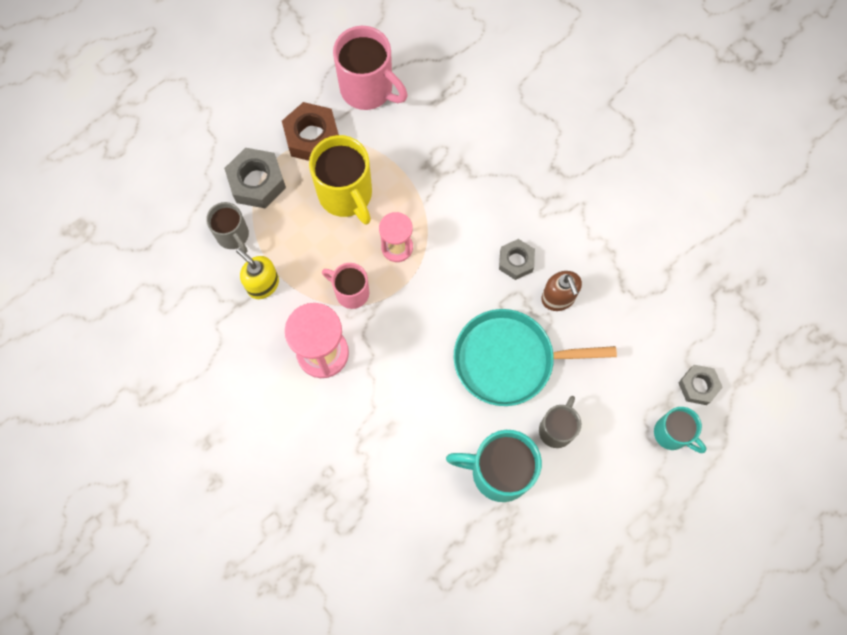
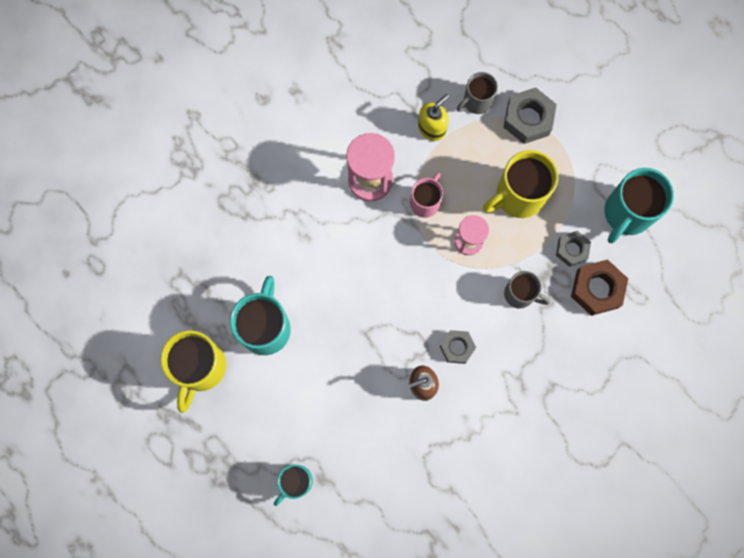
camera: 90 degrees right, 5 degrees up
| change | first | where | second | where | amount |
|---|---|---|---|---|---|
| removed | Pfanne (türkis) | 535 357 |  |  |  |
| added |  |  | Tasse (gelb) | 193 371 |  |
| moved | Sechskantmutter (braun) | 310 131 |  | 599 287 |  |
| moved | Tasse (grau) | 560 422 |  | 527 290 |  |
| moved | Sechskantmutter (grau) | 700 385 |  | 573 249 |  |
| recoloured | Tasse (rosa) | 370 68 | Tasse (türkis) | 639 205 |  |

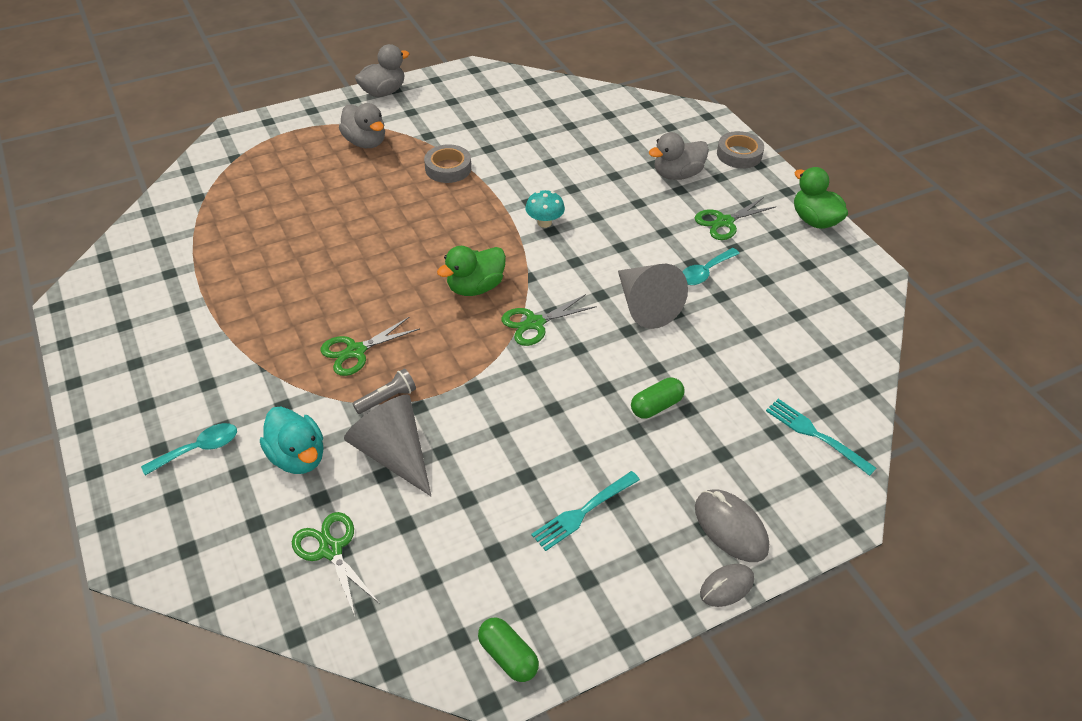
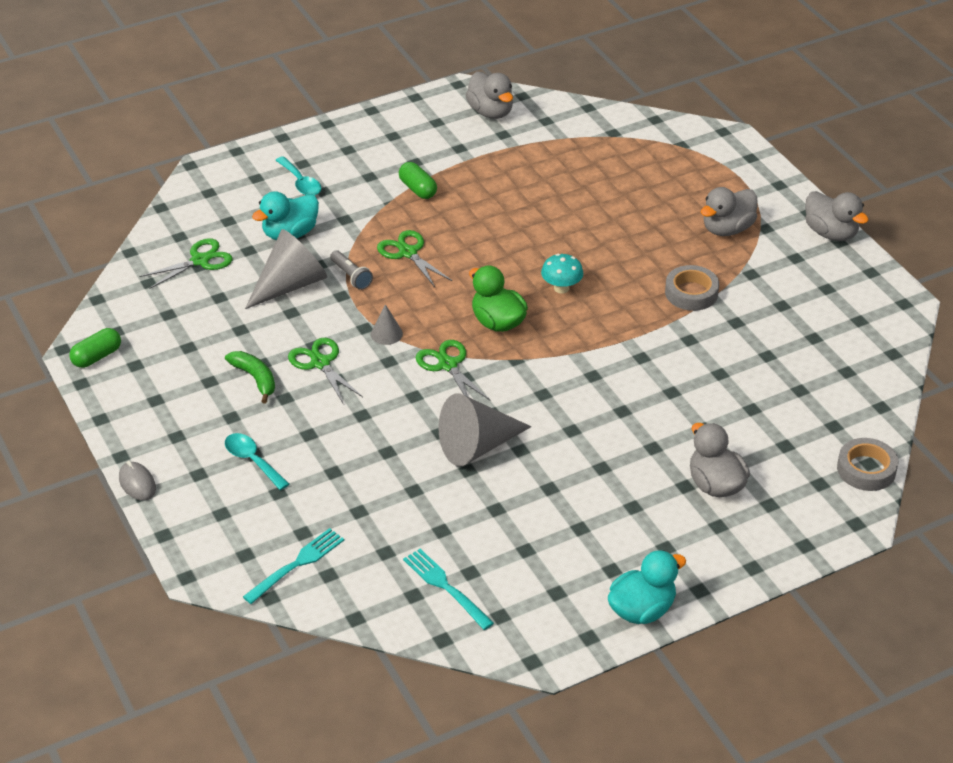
camera: 90 degrees right, 5 degrees down
| change | first | where | second | where | amount |
|---|---|---|---|---|---|
| removed | Computermaus (grau) | 732 526 |  |  |  |
| added |  |  | Banane (grün) | 250 377 |  |
| added |  |  | Kegel (grau) | 387 324 |  |
| added |  |  | Ente (grau) | 489 95 |  |
| moved | Pilz (türkis) | 545 209 |  | 562 274 |  |
| moved | Gabel (türkis) | 585 511 |  | 448 589 |  |
| moved | Kapsel (grün) | 658 398 |  | 418 180 |  |
| moved | Löffel (türkis) | 711 266 |  | 257 461 |  |
| moved | Schere (grün) | 735 218 |  | 325 371 |  |
| moved | Klebeband (grau) | 740 150 |  | 867 464 |  |
| recoloured | Ente (grün) | 821 198 | Ente (türkis) | 647 587 |  |

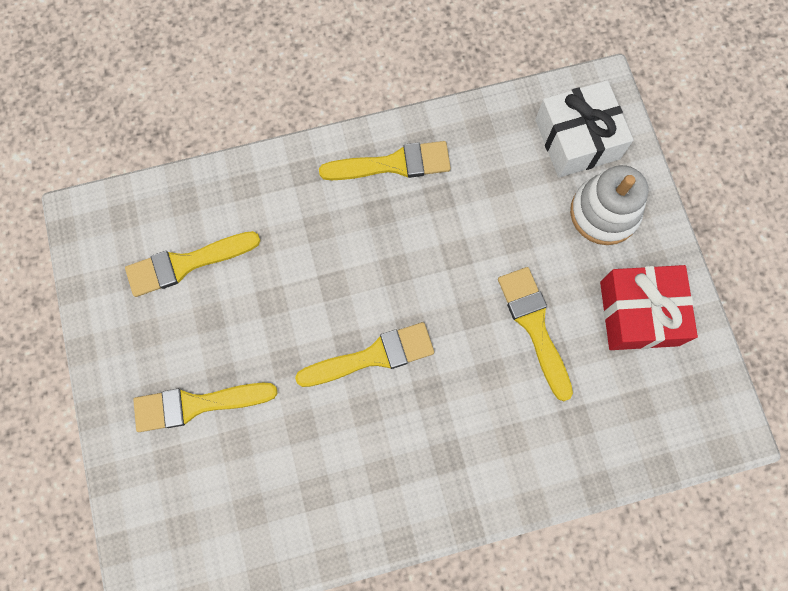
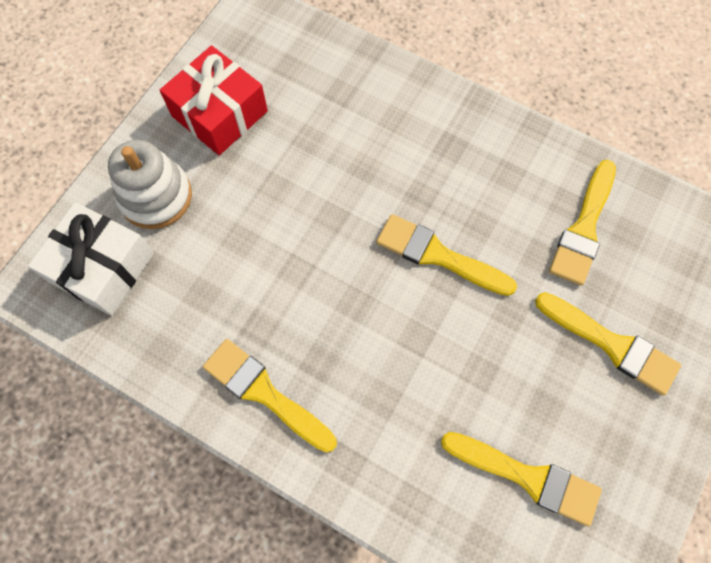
camera: 135 degrees left, 5 degrees down
| change | first | where | second | where | amount |
|---|---|---|---|---|---|
| moved | Pinsel (gelb) | 535 334 |  | 582 223 |  |

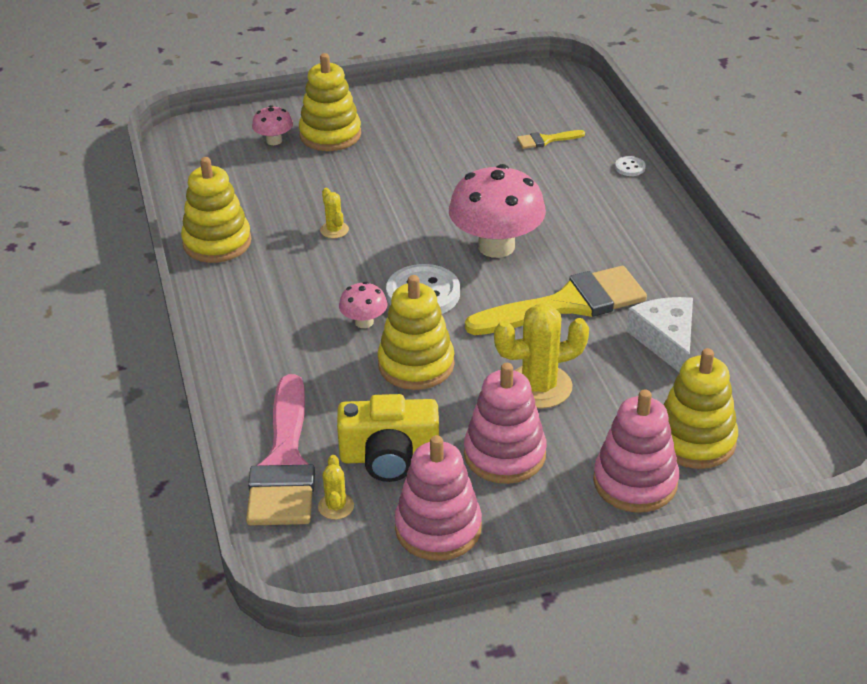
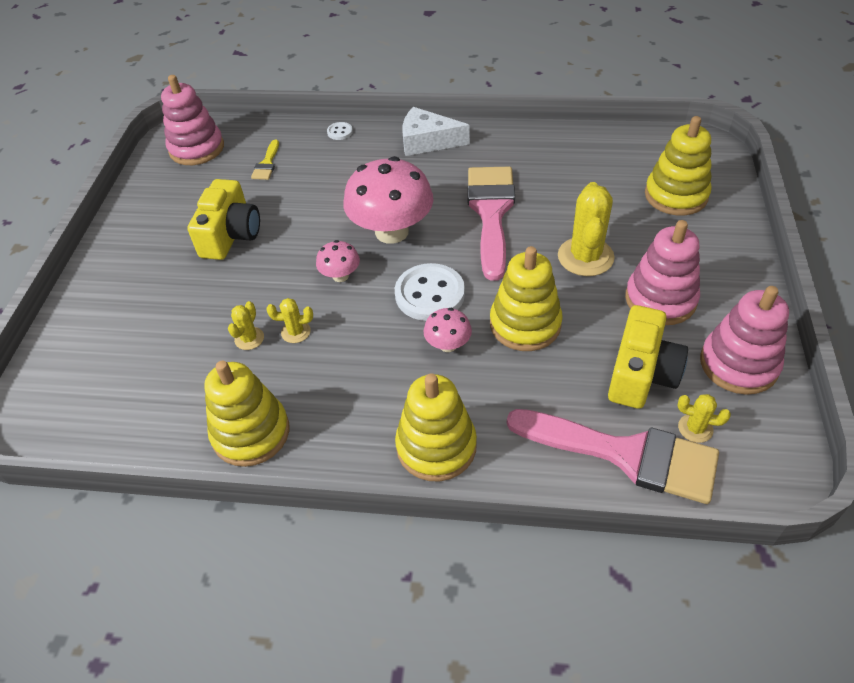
camera: 65 degrees left, 10 degrees up
| change | first | where | second | where | amount |
|---|---|---|---|---|---|
| added |  |  | Kamera (gelb) | 223 219 |  |
| added |  |  | Kaktus (gelb) | 246 325 |  |
| moved | Pilz (rosa) | 272 125 |  | 338 261 |  |
| moved | Stapelspielzeug (gelb) | 330 102 |  | 436 427 |  |
| moved | Stapelspielzeug (rosa) | 636 451 |  | 192 120 |  |
| moved | Käse (weiß) | 659 335 |  | 436 131 |  |
| recoloured | Pinsel (gelb) | 556 300 | Pinsel (rosa) | 491 224 |  |

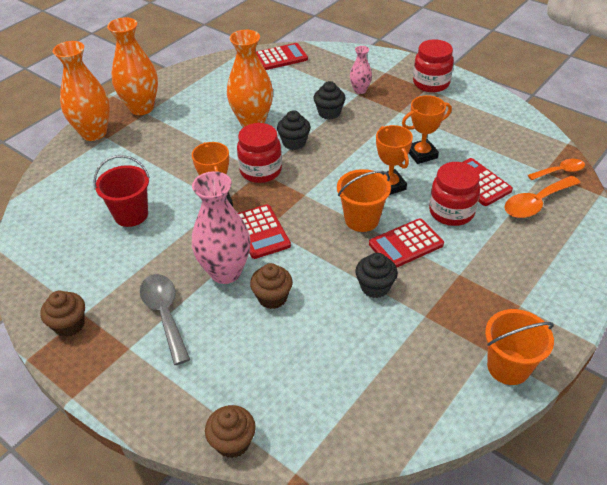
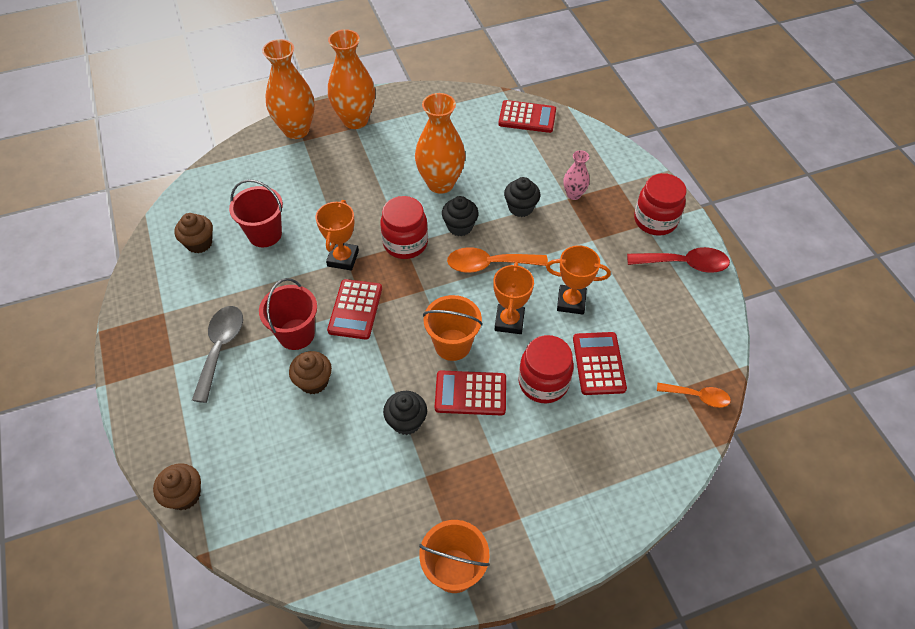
camera: 30 degrees right, 10 degrees up
| change | first | where | second | where | amount |
|---|---|---|---|---|---|
| added |  |  | Löffel (rot) | 678 260 |  |
| moved | Muffin (braun) | 62 314 |  | 193 233 |  |
| moved | Löffel (orange) | 542 196 |  | 497 260 |  |
| replaced | Vase (rosa) | 221 227 | Eimer (rot) | 288 314 |  |

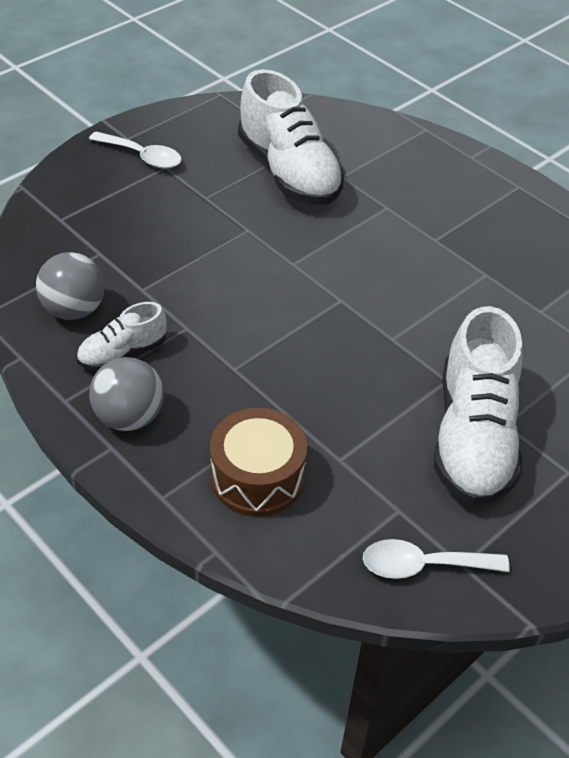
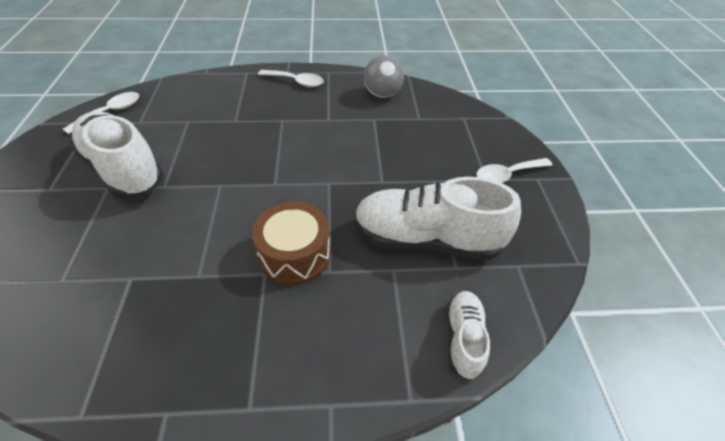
camera: 130 degrees right, 0 degrees up
| change | first | where | second | where | amount |
|---|---|---|---|---|---|
| moved | Schuh (weiß) | 122 336 |  | 468 335 |  |
| moved | Trommel (braun) | 258 462 |  | 291 243 |  |
| replaced | Ball (grau) | 126 394 | Löffel (weiß) | 291 78 |  |

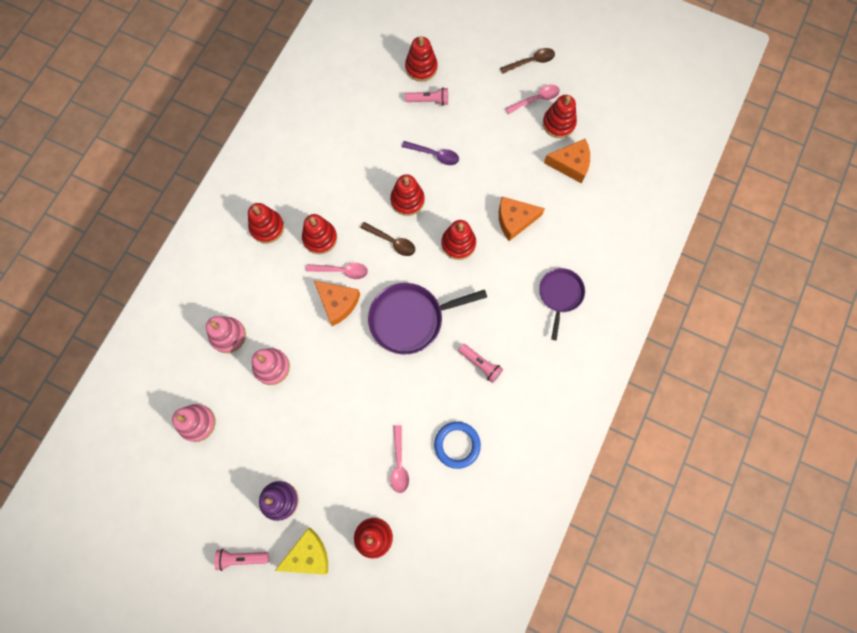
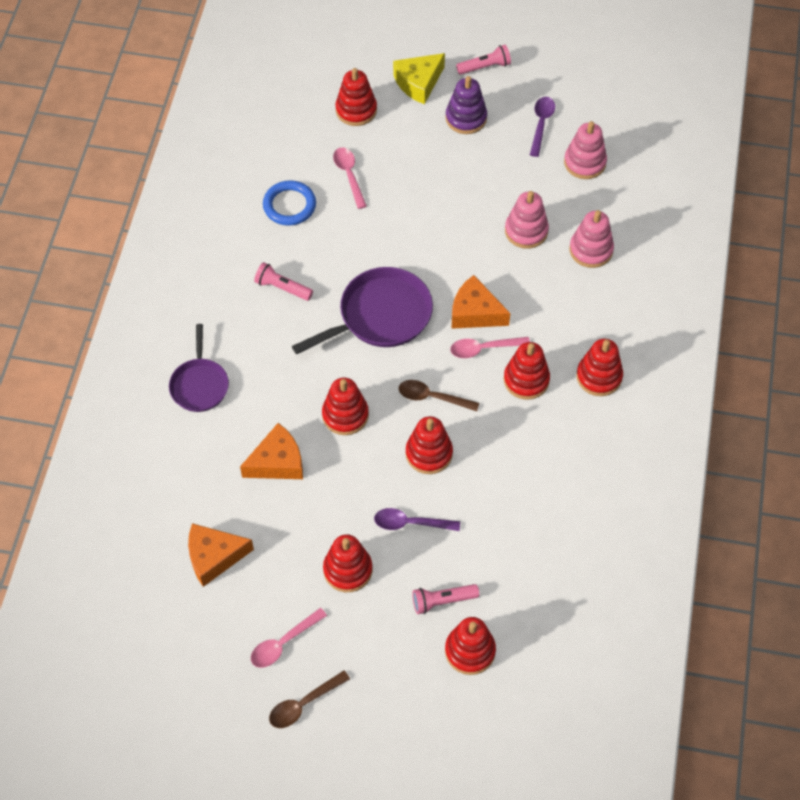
camera: 165 degrees right, 15 degrees down
| change | first | where | second | where | amount |
|---|---|---|---|---|---|
| added |  |  | Löffel (lila) | 542 127 |  |
| moved | Stapelspielzeug (rot) | 560 116 |  | 347 563 |  |

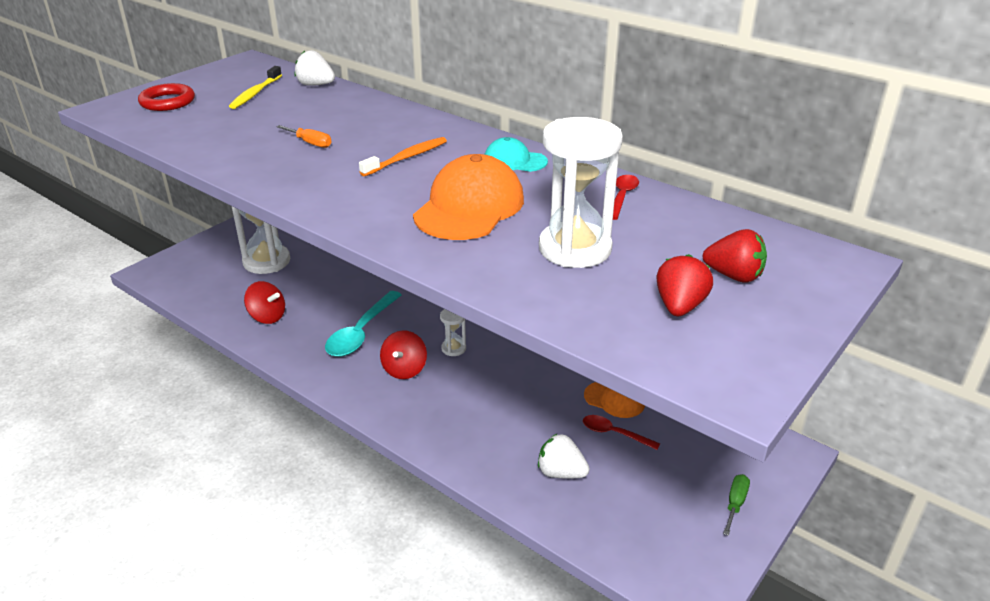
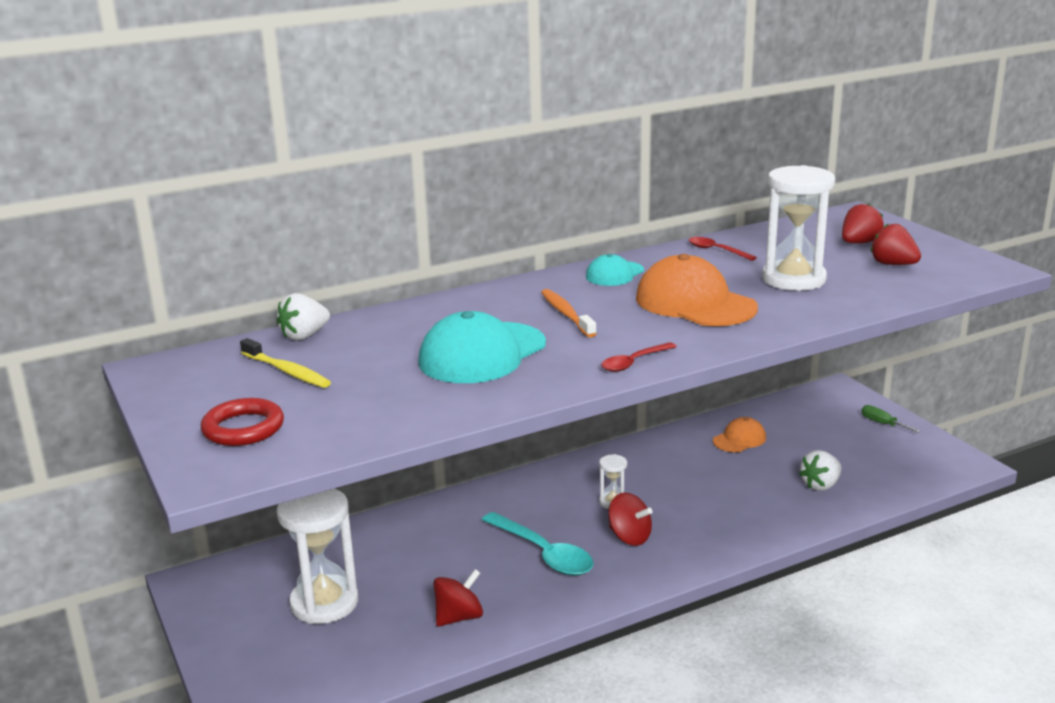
camera: 65 degrees left, 10 degrees down
| change | first | where | second | where | amount |
|---|---|---|---|---|---|
| moved | Löffel (rot) | 621 432 |  | 639 357 |  |
| replaced | Schraubenzieher (orange) | 303 136 | Kappe (türkis) | 482 347 |  |

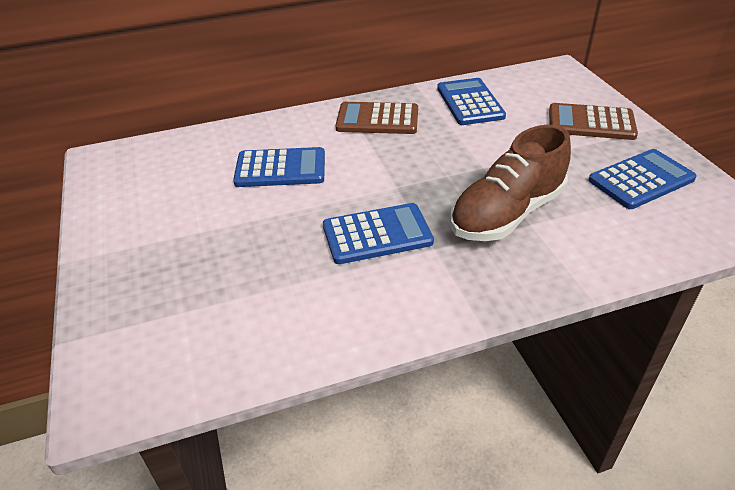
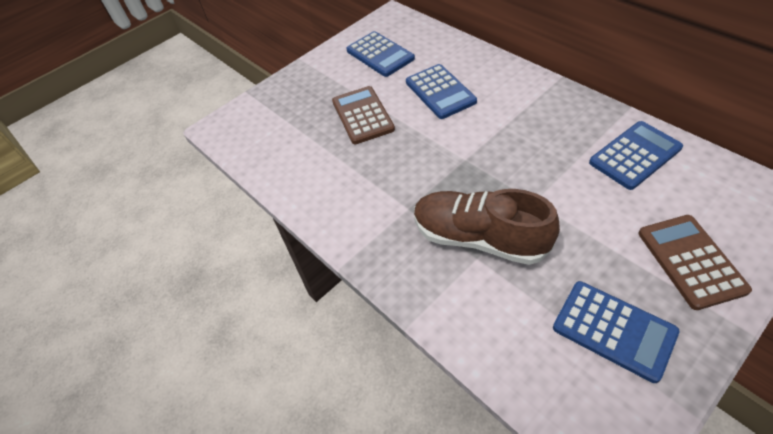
camera: 70 degrees right, 10 degrees up
| change | first | where | second | where | amount |
|---|---|---|---|---|---|
| moved | Taschenrechner (blau) | 378 233 |  | 380 54 |  |
| moved | Taschenrechner (braun) | 377 118 |  | 363 115 |  |

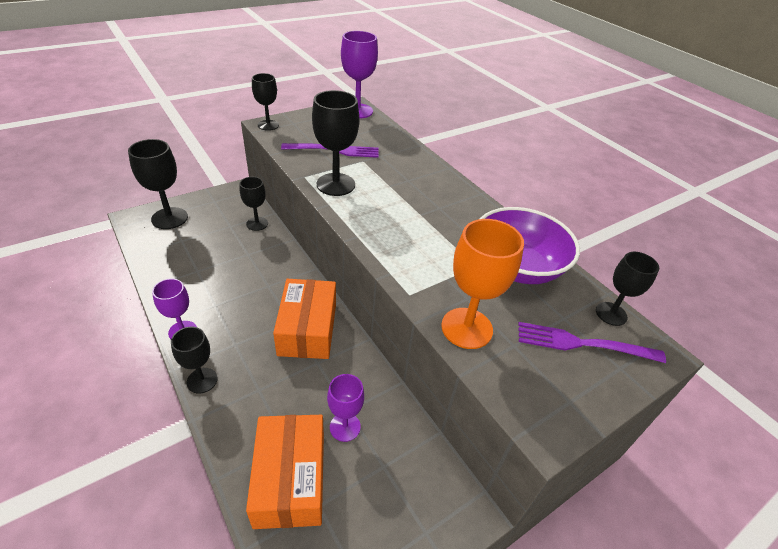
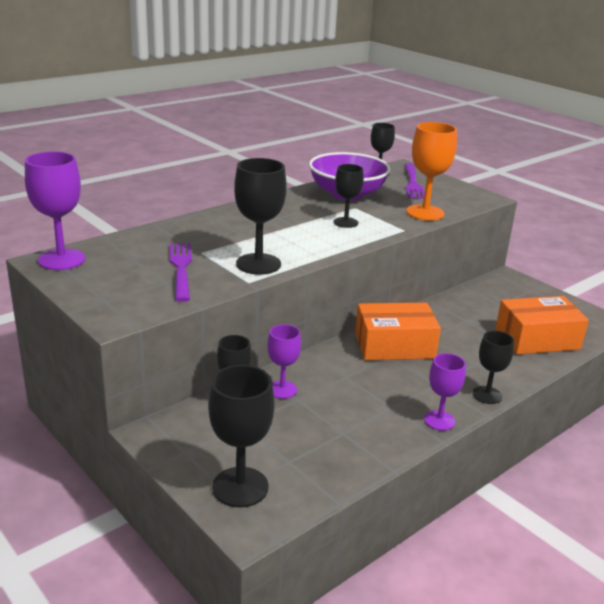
camera: 95 degrees left, 15 degrees down
| change | first | where | second | where | amount |
|---|---|---|---|---|---|
| moved | Kelch (schwarz) | 265 102 |  | 349 196 |  |
| moved | Kelch (lila) | 345 408 |  | 284 361 |  |

